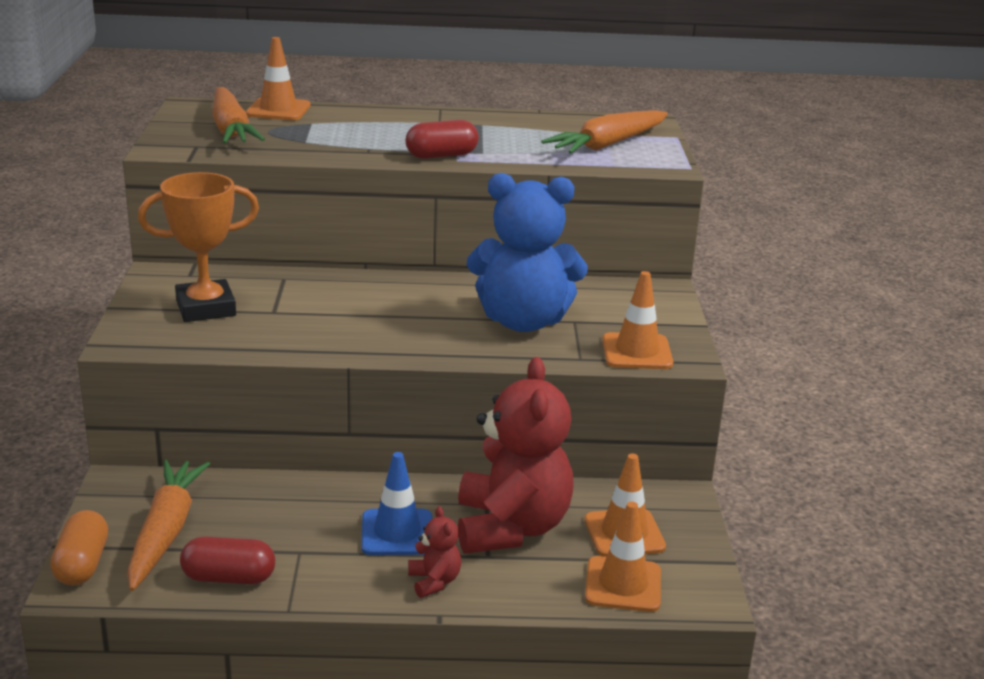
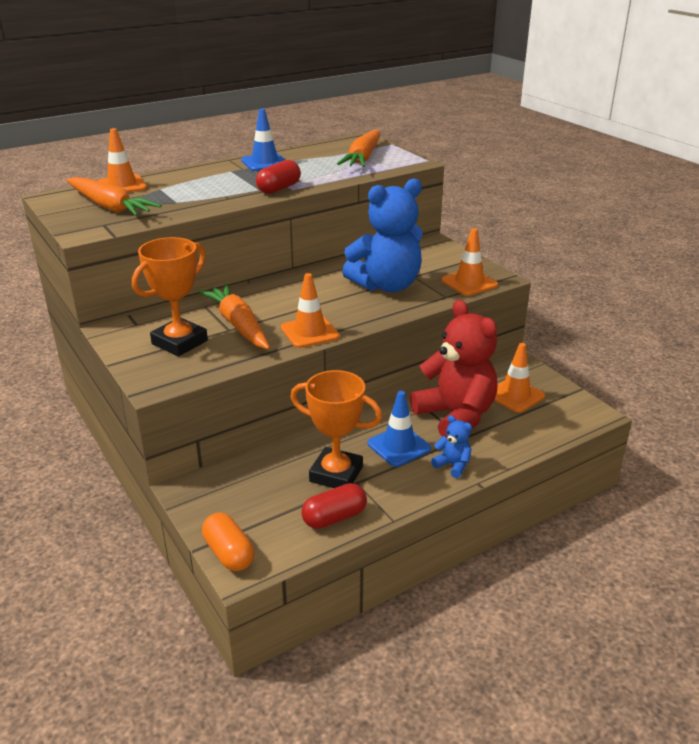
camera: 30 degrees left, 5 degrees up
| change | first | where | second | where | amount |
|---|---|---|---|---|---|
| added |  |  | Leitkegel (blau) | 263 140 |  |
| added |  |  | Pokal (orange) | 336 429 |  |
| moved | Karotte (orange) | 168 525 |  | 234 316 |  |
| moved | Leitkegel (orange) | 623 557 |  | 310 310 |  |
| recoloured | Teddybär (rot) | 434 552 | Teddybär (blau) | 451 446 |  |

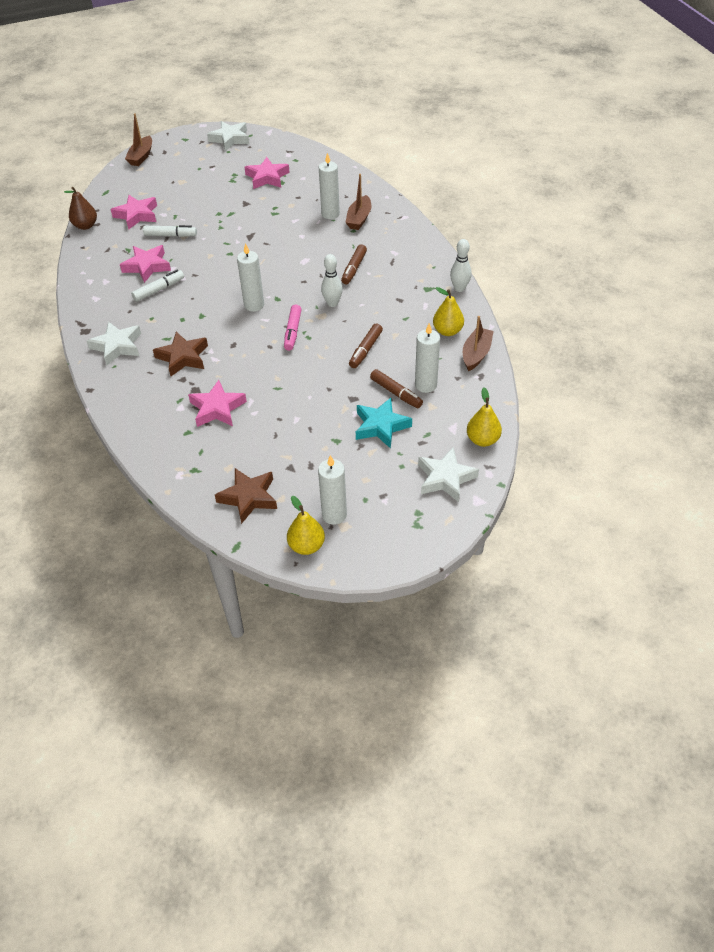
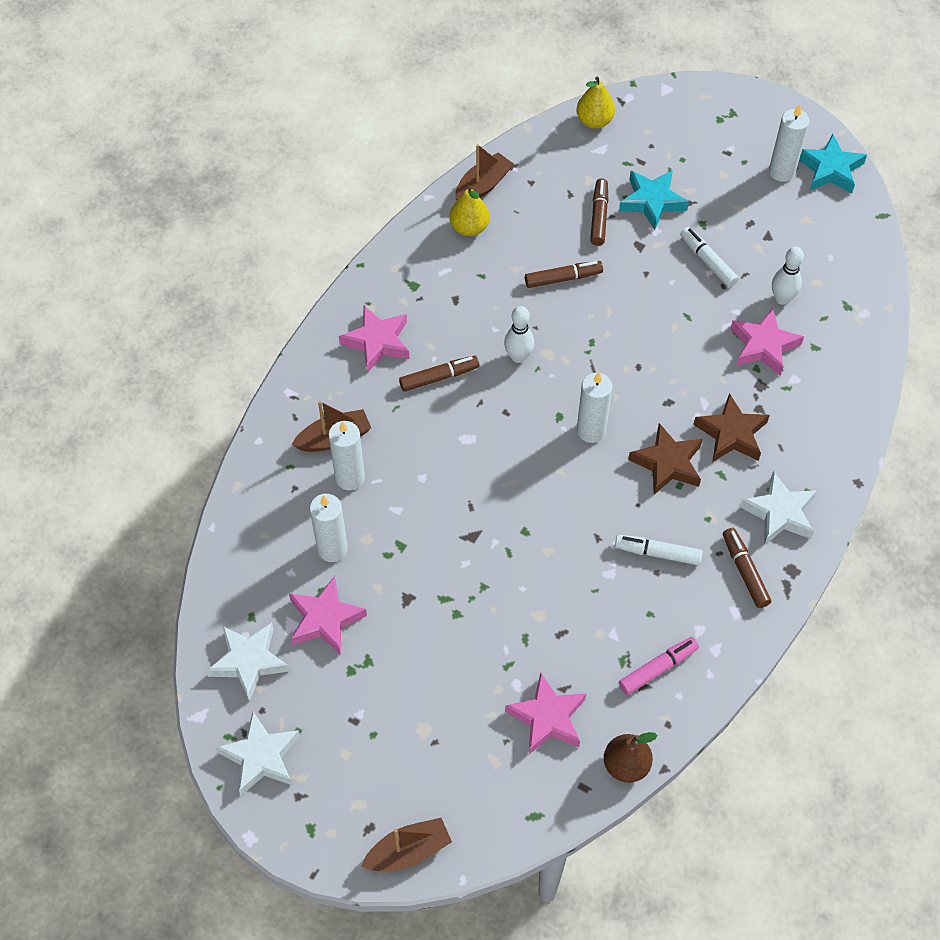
camera: 130 degrees left, 10 degrees up
| change | first | where | second | where | amount |
|---|---|---|---|---|---|
| added |  |  | Filzstift (braun) | 747 568 |  |
| moved | Stern (rosa) | 145 264 |  | 374 339 |  |
| moved | Filzstift (weiß) | 170 231 |  | 709 257 |  |
| moved | Stern (braun) | 246 496 |  | 665 459 |  |
| moved | Filzstift (rosa) | 293 328 |  | 659 666 |  |
| moved | Kerze (weiß) | 427 358 |  | 329 528 |  |
| moved | Stern (weiß) | 448 474 |  | 248 662 |  |
| moved | Bowlingkegel (weiß) | 461 265 |  | 788 275 |  |
| replaced | Birne (gelb) | 306 525 | Stern (türkis) | 833 164 |  |
| turned | Boot (braun) | 478 343 |  | 484 172 | 150 degrees clockwise |

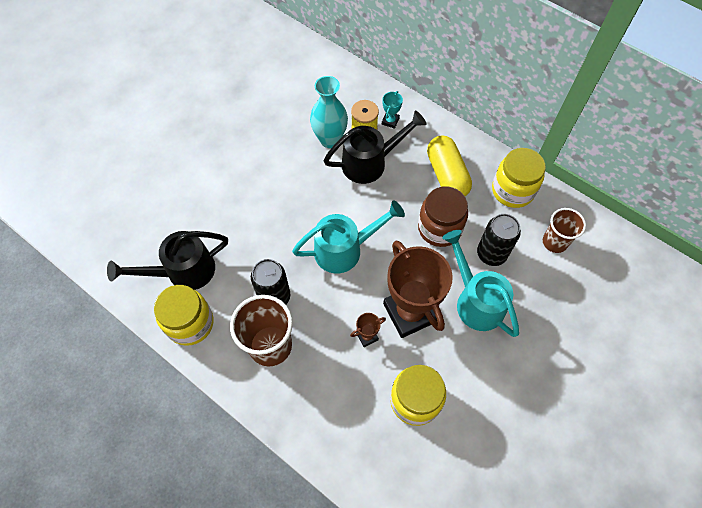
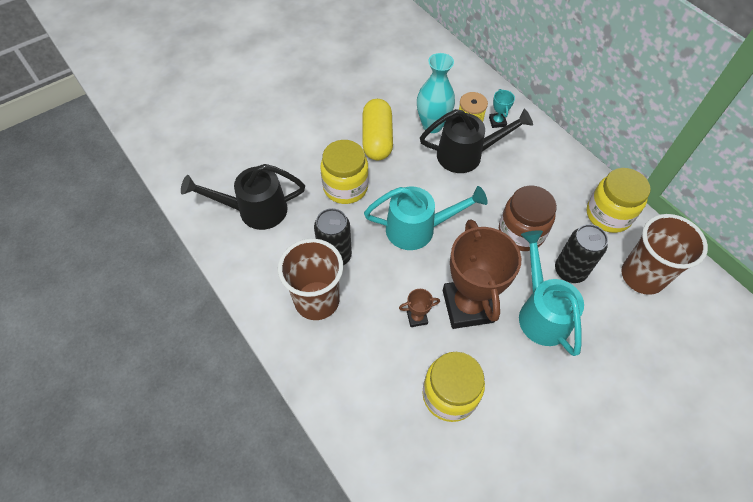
camera: 15 degrees right, 5 degrees down
| change | first | where | second | where | amount |
|---|---|---|---|---|---|
| moved | Einmachglas (gelb) | 184 315 |  | 344 172 |  |
| moved | Kapsel (gelb) | 449 165 |  | 378 129 |  |
| turned | Pokal (türkis) | 392 110 |  | 502 108 | 45 degrees counterclockwise |
| resized | Becher (braun) | 564 230 |  | 664 254 | x1.57 |

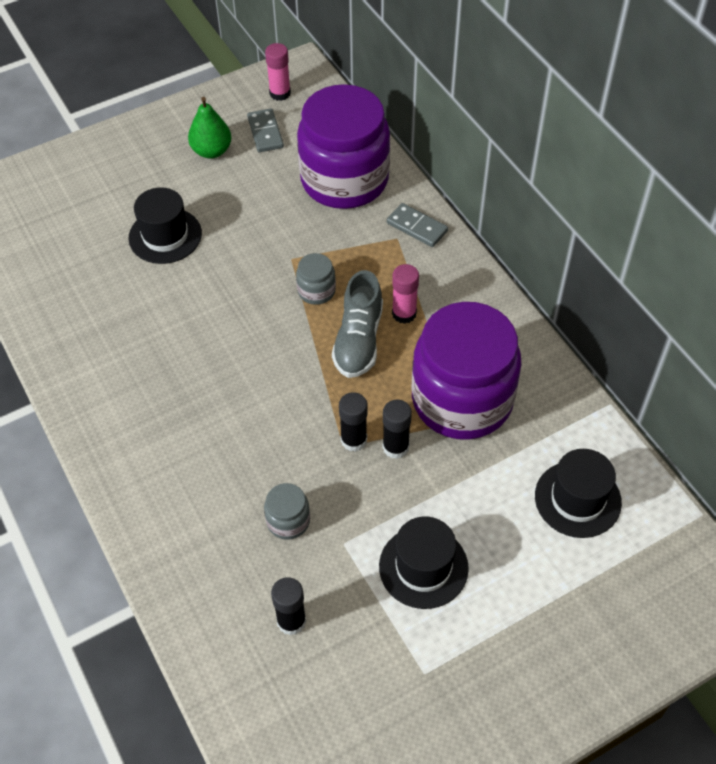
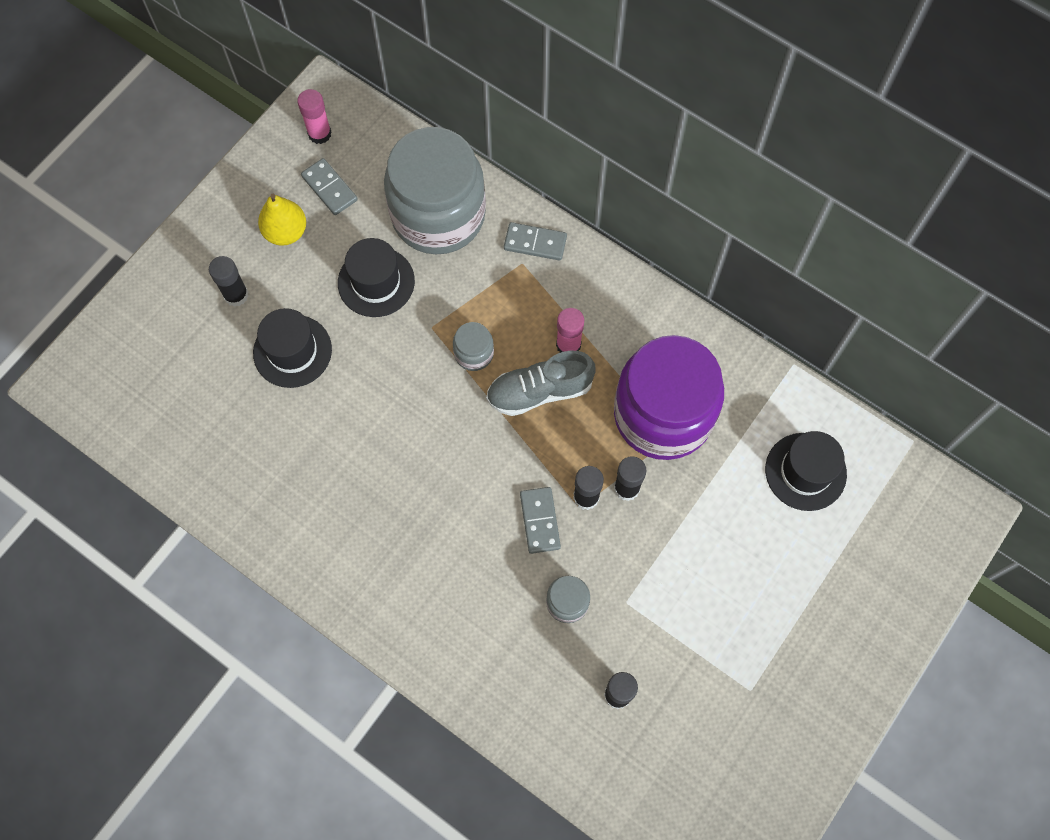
camera: 25 degrees left, 15 degrees up
| change | first | where | second | where | amount |
|---|---|---|---|---|---|
| added |  |  | Klebestift (schwarz) | 229 281 |  |
| added |  |  | Dominostein (grau) | 540 520 |  |
| moved | Hut (schwarz) | 424 563 |  | 376 277 |  |
| recoloured | Birne (grün) | 209 128 | Birne (gelb) | 282 220 |  |
| recoloured | Einmachglas (lila) | 343 146 | Einmachglas (grau) | 435 190 |  |
| turned | Schuh (grau) | 357 324 |  | 541 383 | 90 degrees clockwise |

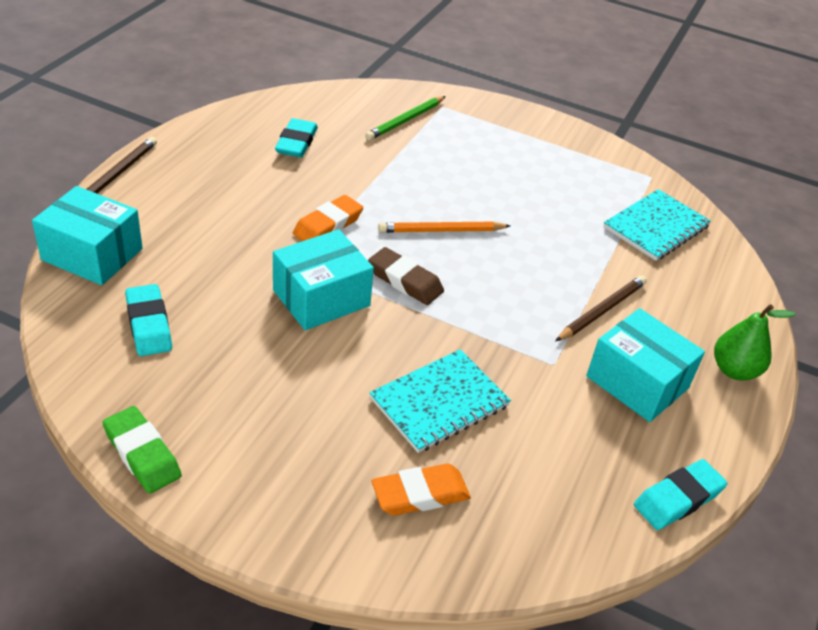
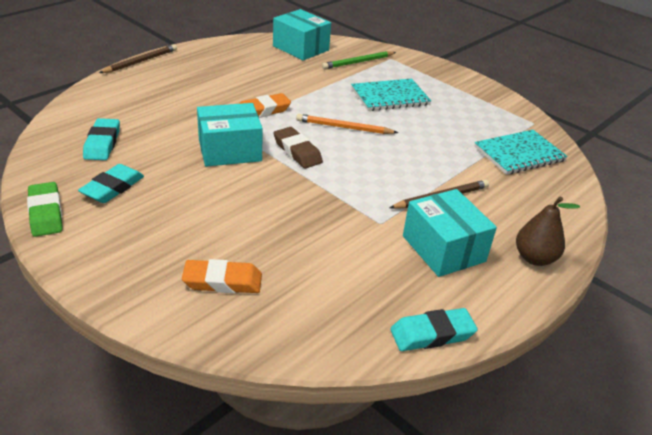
camera: 20 degrees right, 5 degrees down
| change | first | where | second | where | amount |
|---|---|---|---|---|---|
| moved | Schachtel (türkis) | 87 235 |  | 302 34 |  |
| moved | Radiergummi (türkis) | 296 138 |  | 111 183 |  |
| moved | Notizbuch (türkis) | 440 401 |  | 391 95 |  |
| recoloured | Birne (grün) | 755 342 | Birne (braun) | 548 231 |  |

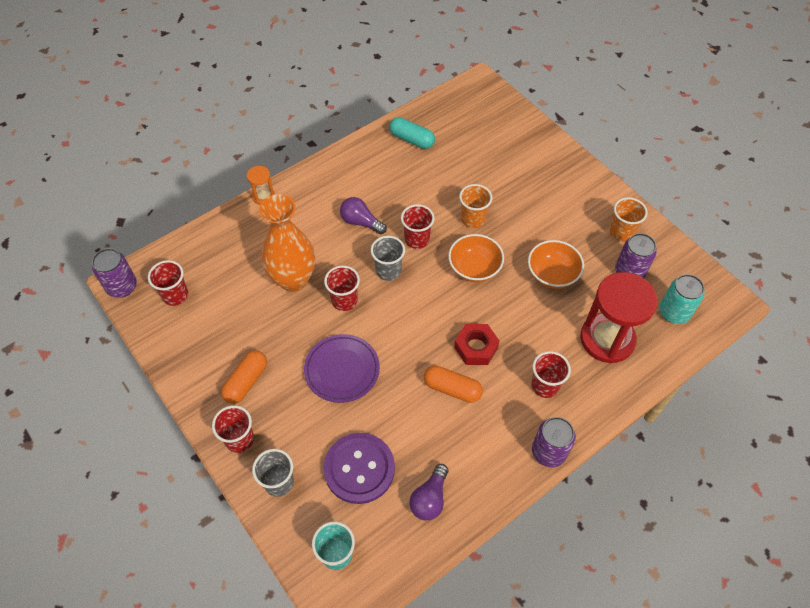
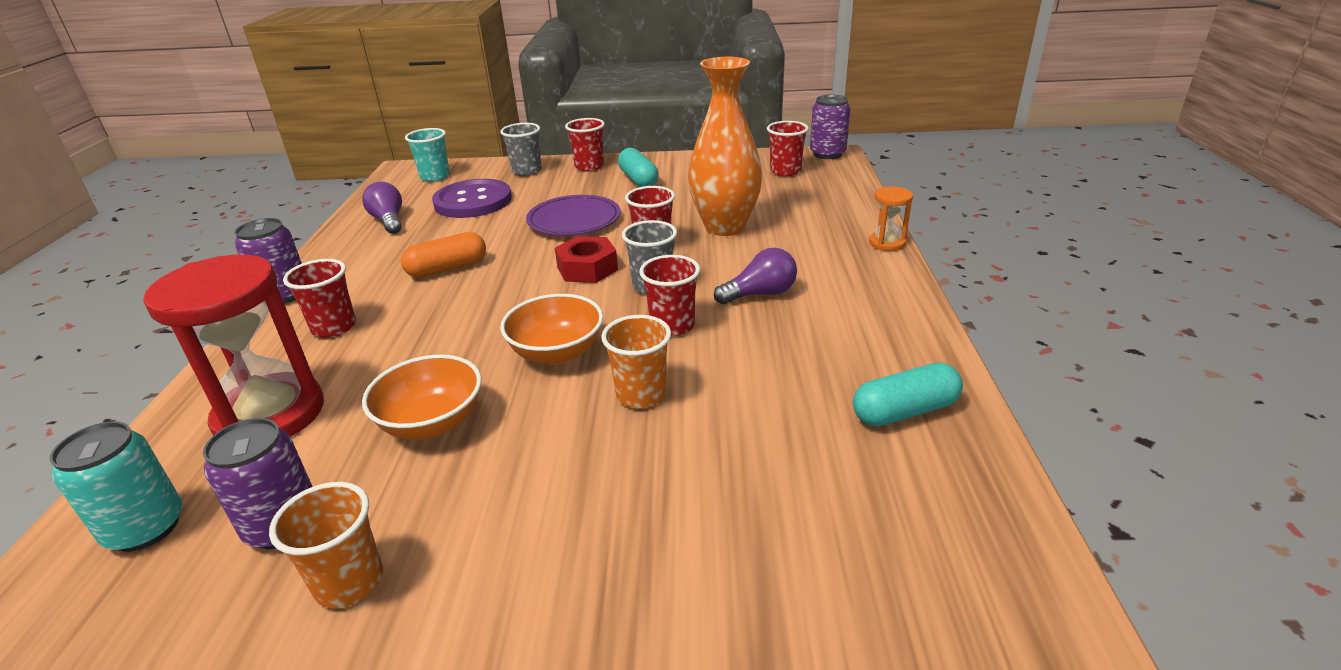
camera: 130 degrees right, 25 degrees down
| change | first | where | second | where | amount |
|---|---|---|---|---|---|
| moved | Sechskantmutter (rot) | 476 344 |  | 586 259 |  |
| recoloured | Kapsel (orange) | 244 377 | Kapsel (türkis) | 638 167 |  |

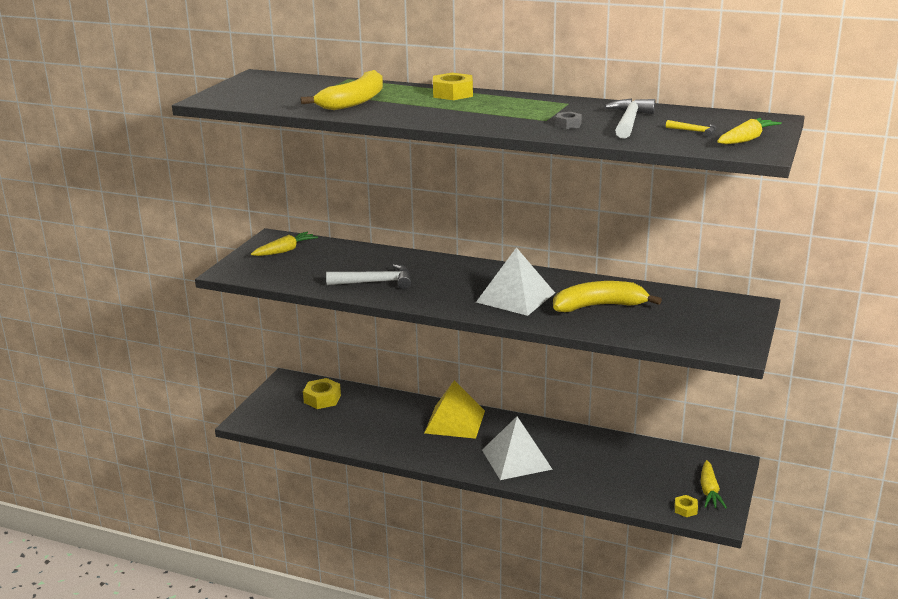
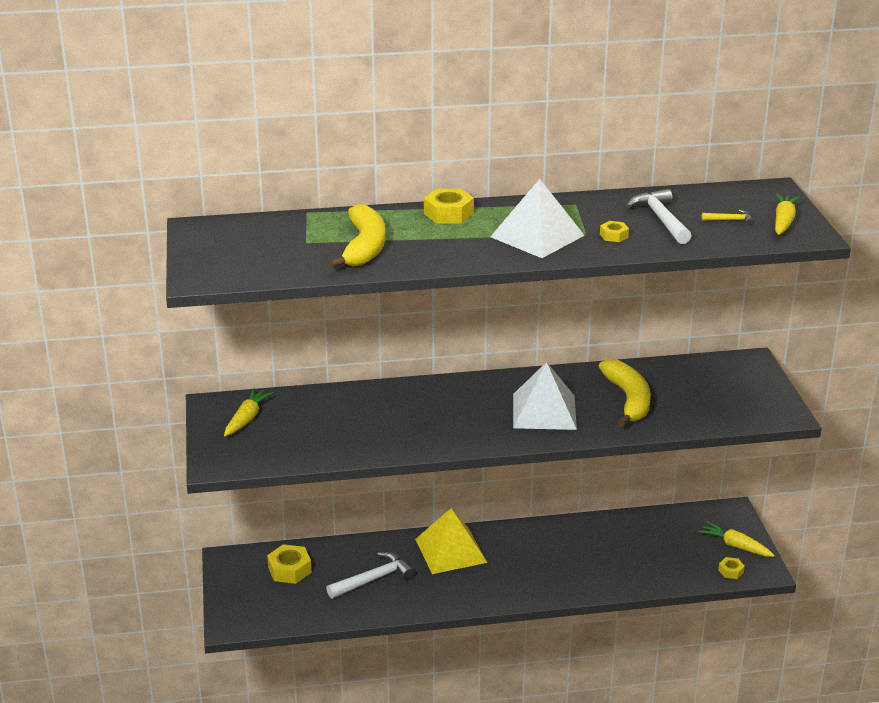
camera: 30 degrees left, 5 degrees up
| change | first | where | second | where | amount |
|---|---|---|---|---|---|
| moved | Hammer (weiß) | 368 276 |  | 370 575 |  |
| moved | Pyramide (weiß) | 517 448 |  | 537 218 |  |
| recoloured | Sechskantmutter (grau) | 568 120 | Sechskantmutter (gelb) | 614 231 |  |
| turned | Banane (gelb) | 607 296 |  | 625 393 | 120 degrees clockwise |
| turned | Karotte (gelb) | 714 484 |  | 736 539 | 150 degrees clockwise |

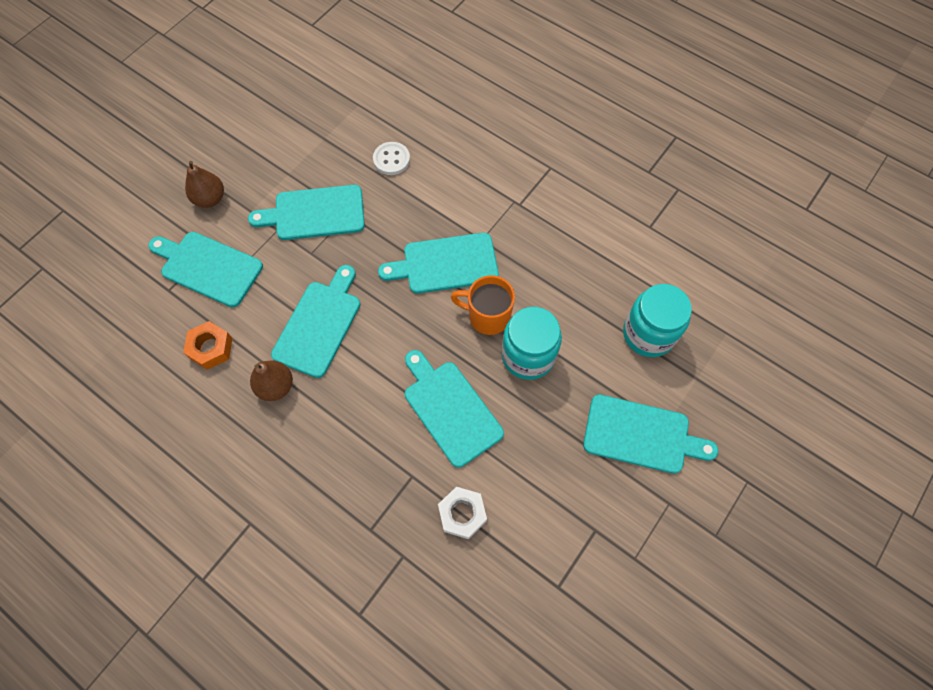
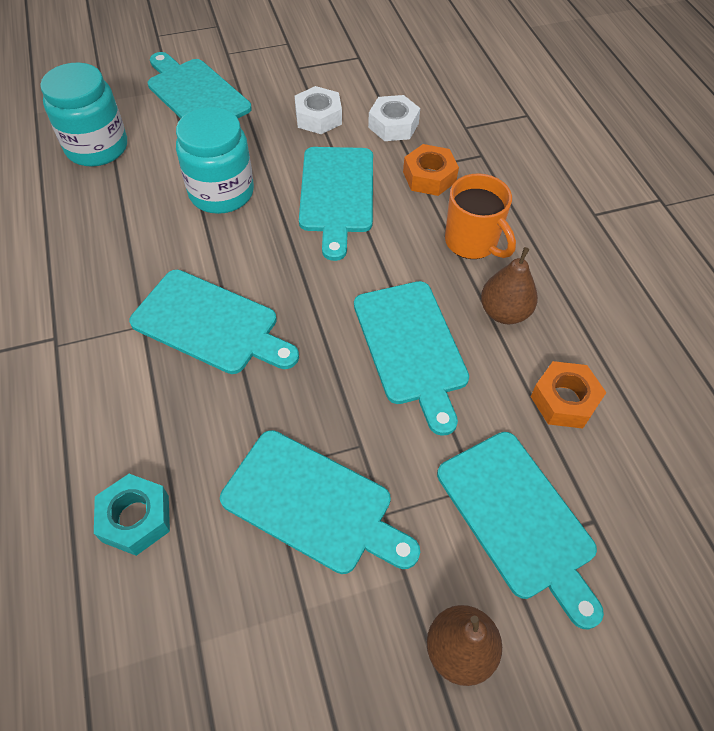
camera: 145 degrees left, 10 degrees down
| change | first | where | second | where | amount |
|---|---|---|---|---|---|
| added |  |  | Sechskantmutter (weiß) | 318 110 |  |
| added |  |  | Sechskantmutter (orange) | 431 170 |  |
| moved | Tasse (orange) | 483 305 |  | 480 216 |  |
| replaced | Knopf (weiß) | 391 158 | Sechskantmutter (türkis) | 132 515 |  |
| turned | Schneidebrett (türkis) | 315 321 |  | 411 358 | 75 degrees counterclockwise |

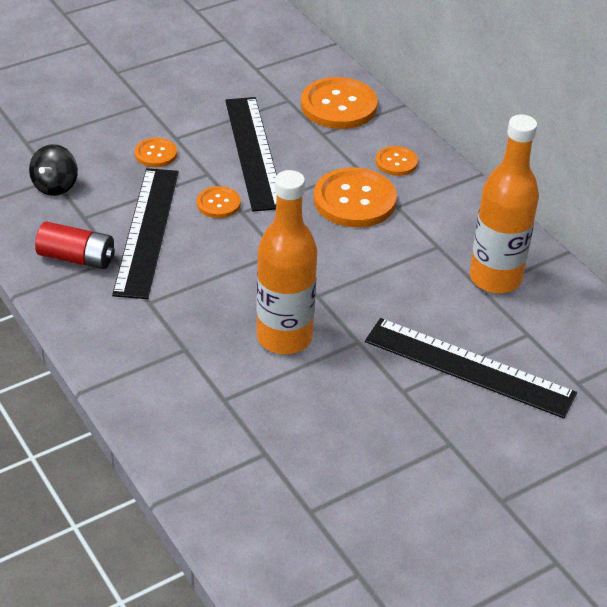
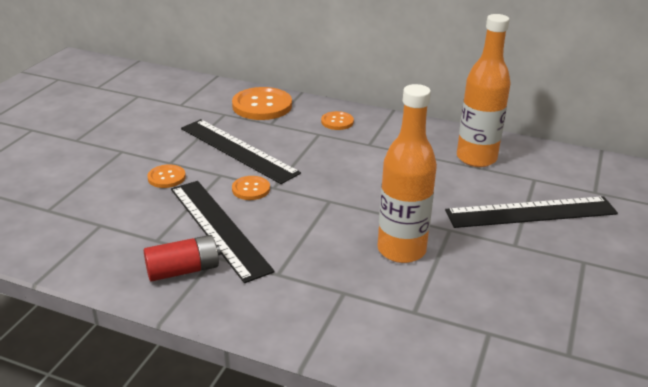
camera: 35 degrees left, 10 degrees down
| change | first | where | second | where | amount |
|---|---|---|---|---|---|
| removed | Kreisel (schwarz) | 53 170 |  |  |  |
| removed | Knopf (orange) | 355 197 |  |  |  |

